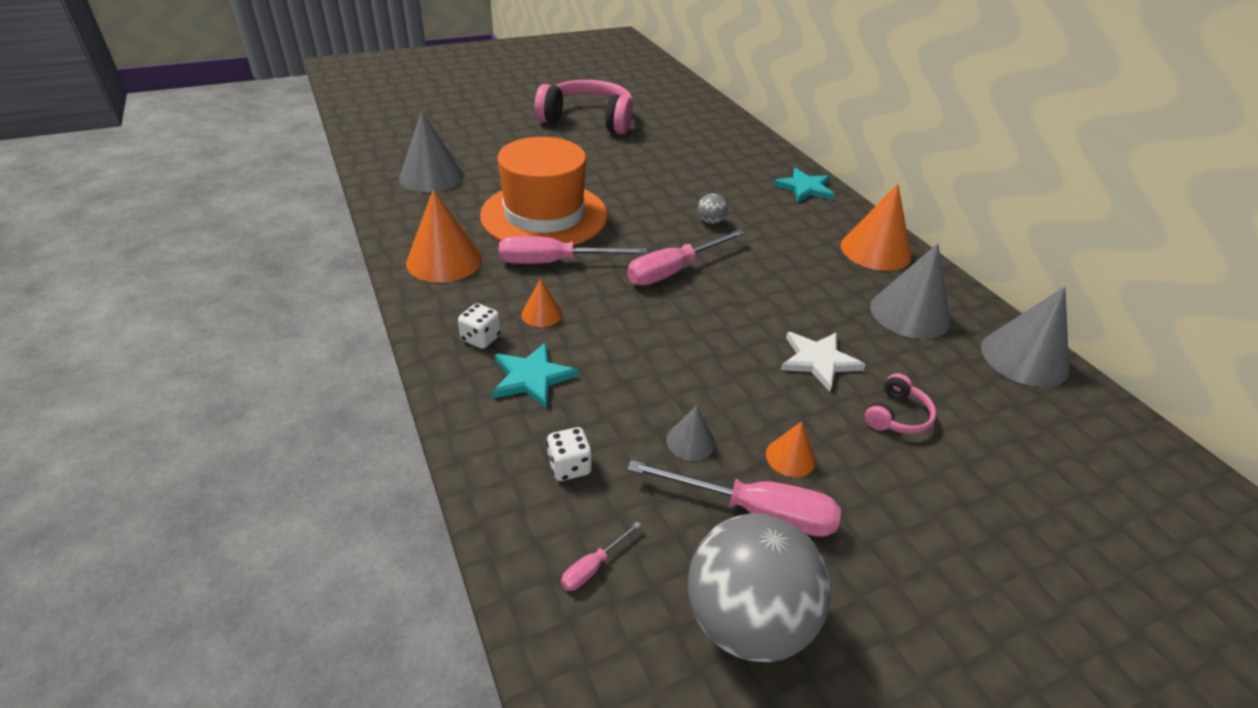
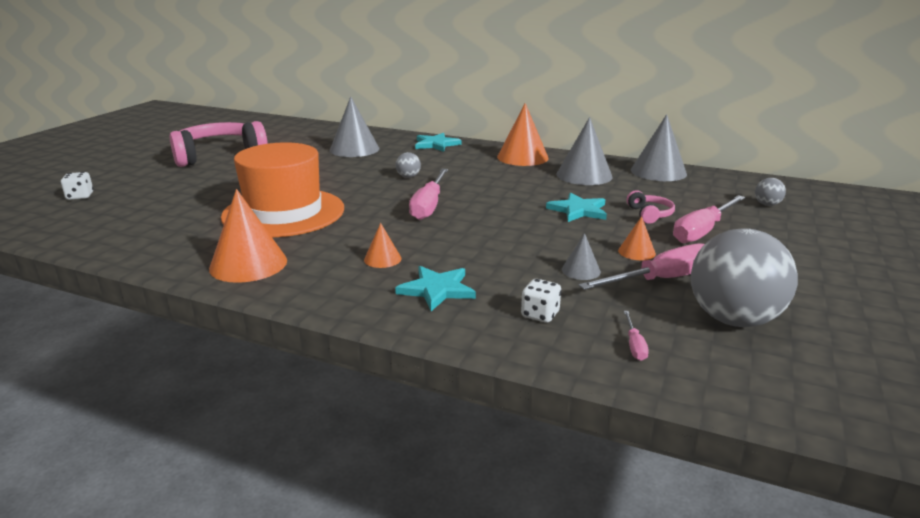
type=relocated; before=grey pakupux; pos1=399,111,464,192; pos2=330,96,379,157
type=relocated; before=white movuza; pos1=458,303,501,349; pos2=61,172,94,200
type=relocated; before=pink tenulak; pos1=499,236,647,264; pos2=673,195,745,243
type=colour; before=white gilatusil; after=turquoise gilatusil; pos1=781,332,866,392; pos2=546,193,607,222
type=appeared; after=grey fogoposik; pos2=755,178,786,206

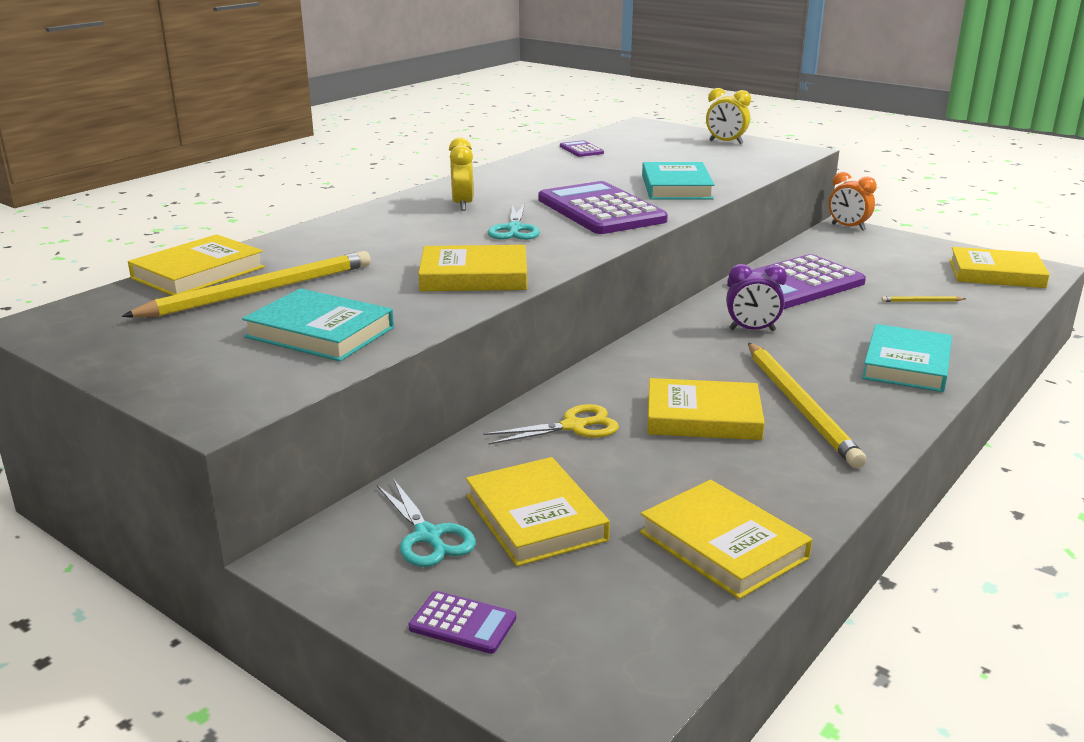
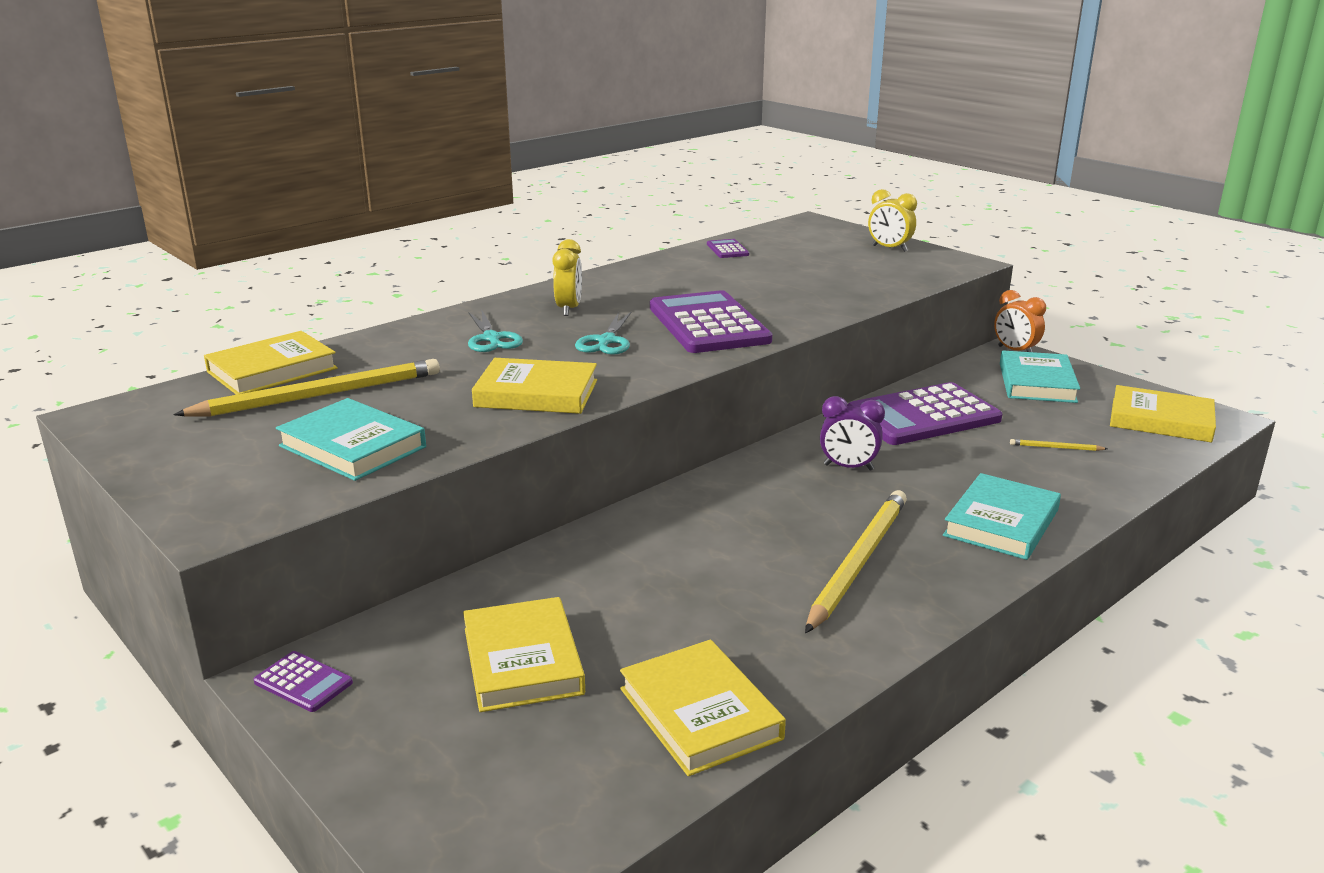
type=relocated; before=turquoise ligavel; pos1=377,478,476,567; pos2=468,309,523,352
type=relocated; before=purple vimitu; pos1=408,591,516,654; pos2=254,651,353,712
type=missing; before=yellow ligavel; pos1=483,404,619,445
type=relocated; before=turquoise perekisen; pos1=642,162,715,199; pos2=1000,351,1080,403
type=missing; before=yellow perekisen; pos1=648,378,765,440
type=spun; before=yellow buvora; pos1=748,343,867,468; pos2=805,490,907,633; turn=-150

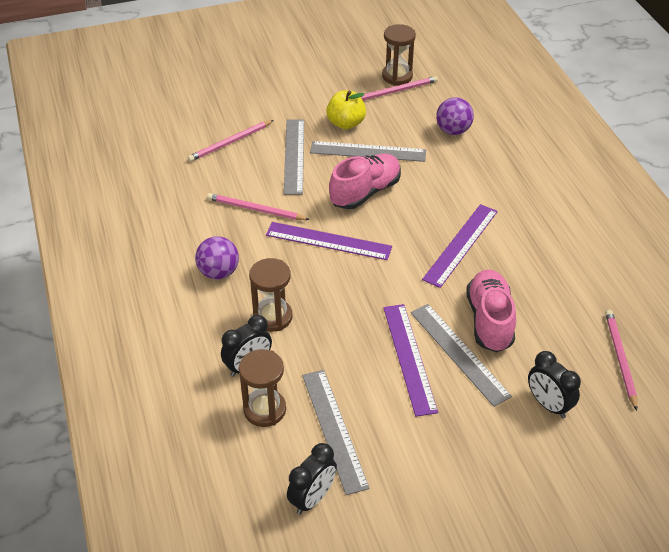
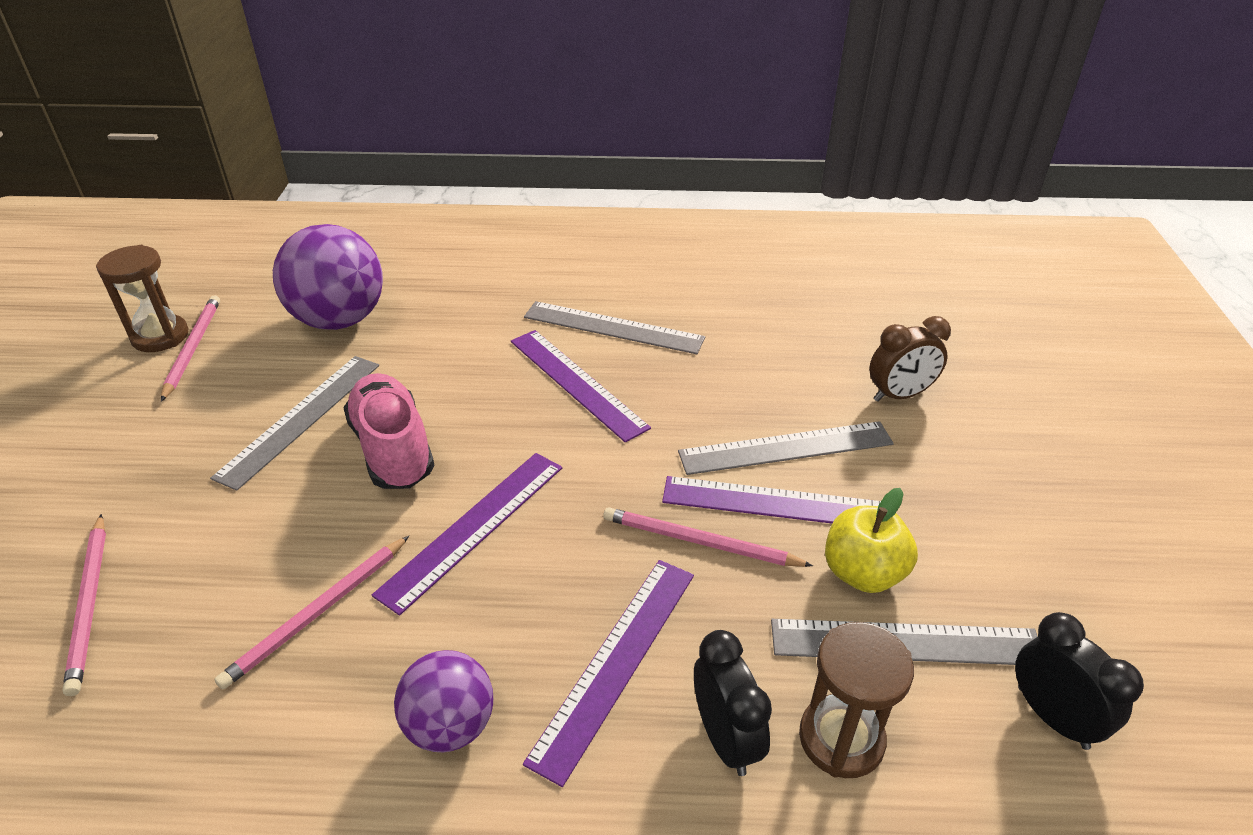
type=exchanged; before=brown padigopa; after=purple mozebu; pos1=249,258,292,332; pos2=523,560,694,787
type=relocated; before=grey mozebu; pos1=284,119,304,195; pos2=524,301,705,354
type=relocated; before=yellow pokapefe; pos1=326,90,366,129; pos2=825,488,918,593
type=size; before=purple fogoposik; pos1=436,97,474,135; pos2=273,224,383,330; scale=1.7
type=missing; before=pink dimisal; pos1=466,270,516,352
type=colour; before=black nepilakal; after=brown nepilakal; pos1=528,351,581,418; pos2=869,316,951,402
type=relocated; before=pink buvora; pos1=605,310,637,411; pos2=603,507,813,567

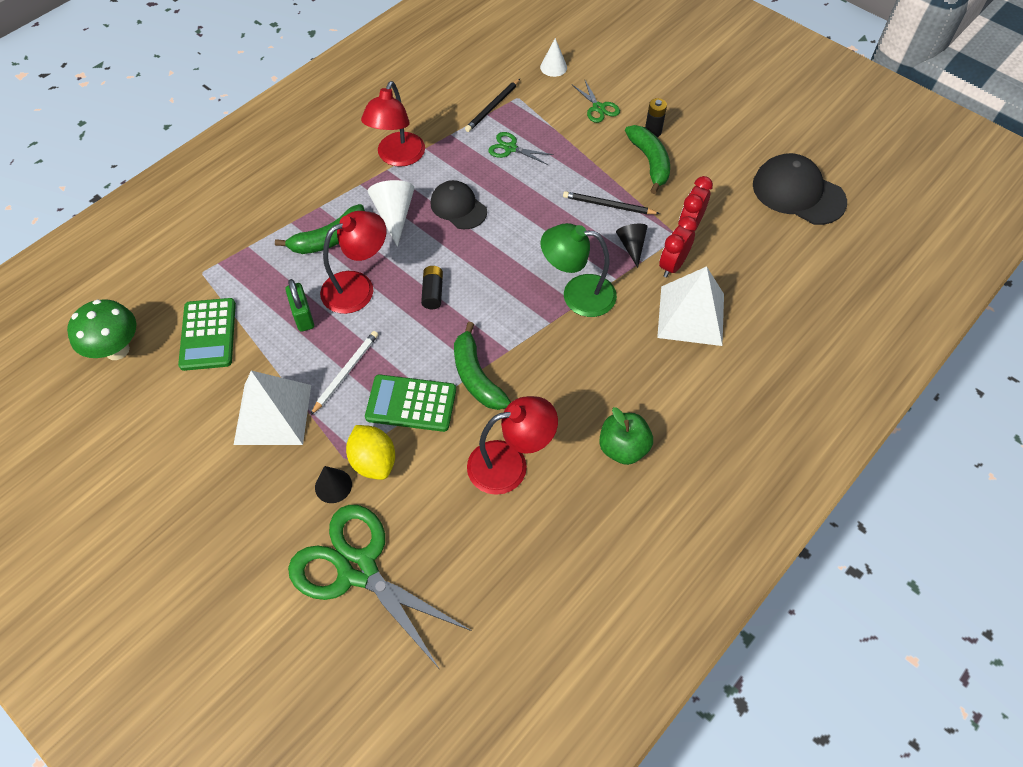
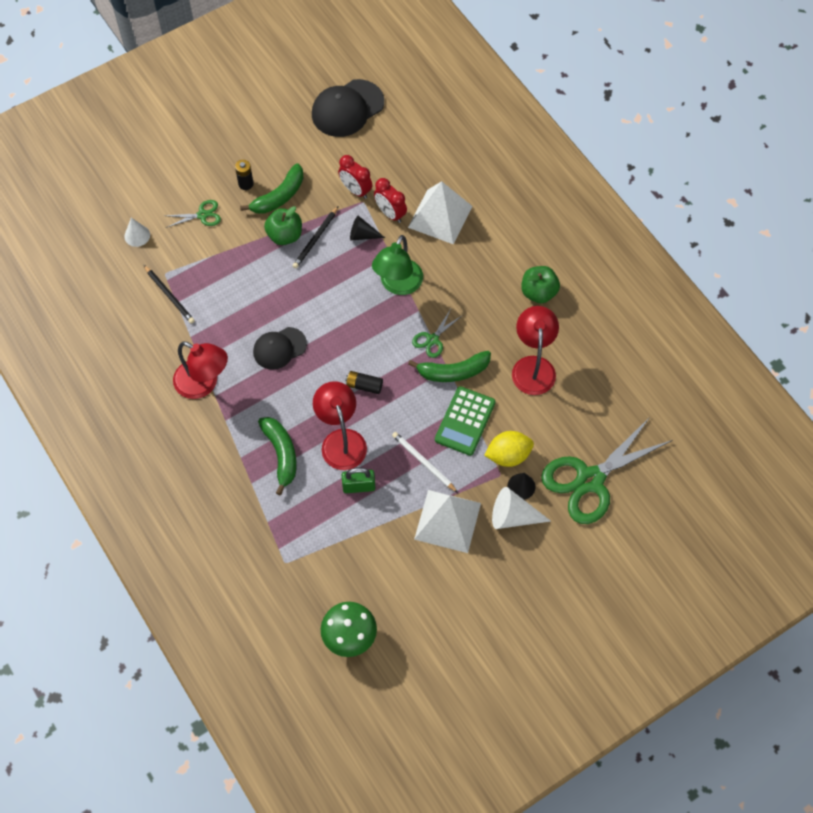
type=missing; before=green vimitu; pos1=178,298,236,371
type=relocated; before=white pakupux; pos1=368,180,415,247; pos2=492,487,551,529
type=relocated; before=green ligavel; pos1=488,132,554,165; pos2=412,309,461,358
type=spun; before=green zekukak; pos1=625,125,670,194; pos2=240,163,303,214; turn=135
type=appeared; after=green pokapefe; pos2=264,206,302,245

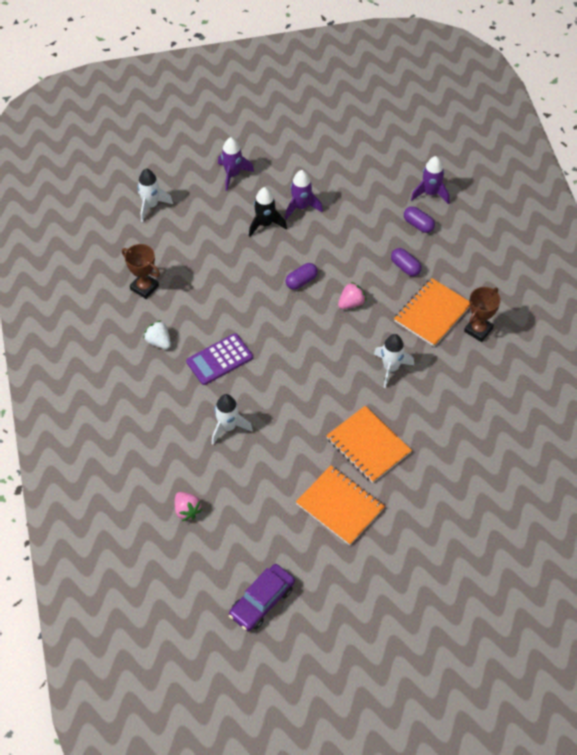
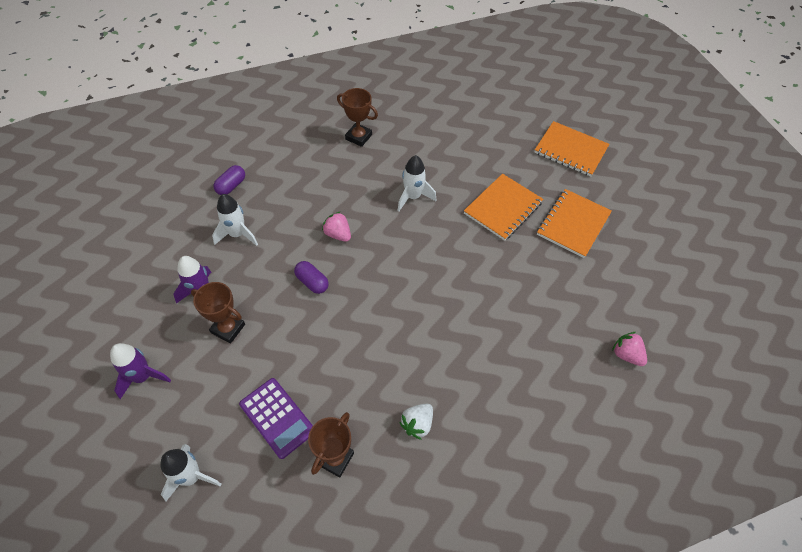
type=spun; before=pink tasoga; pos1=175,492,203,521; pos2=612,332,647,366; turn=-90
type=relocated; before=purple vimitu; pos1=186,333,253,385; pos2=239,378,313,459
type=relocated; before=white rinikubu; pos1=212,394,253,445; pos2=212,194,258,246
type=missing; before=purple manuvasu; pos1=229,564,295,631
type=exchanged; before=black rinikubu; after=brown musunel; pos1=249,187,287,237; pos2=191,282,245,344
type=missing; before=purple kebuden; pos1=391,248,422,276
type=relocated; before=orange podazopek; pos1=394,278,470,347; pos2=534,121,609,177
type=missing; before=purple rinikubu; pos1=411,156,450,204

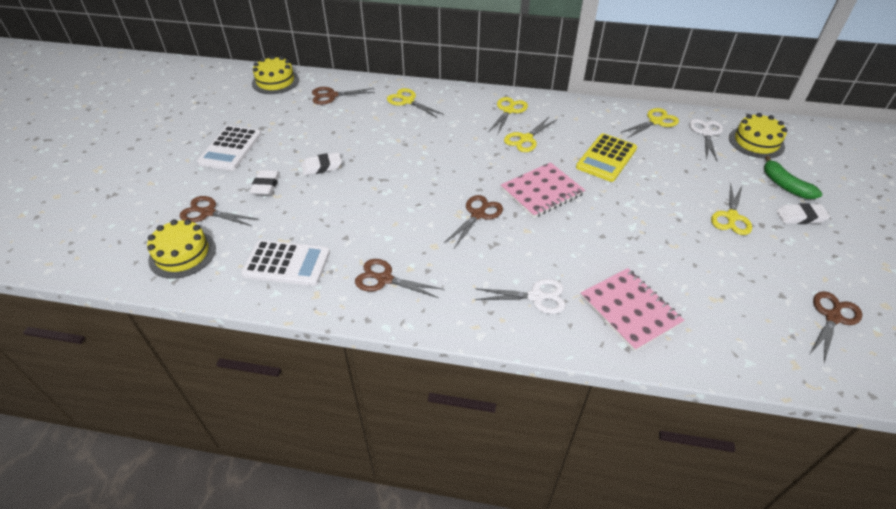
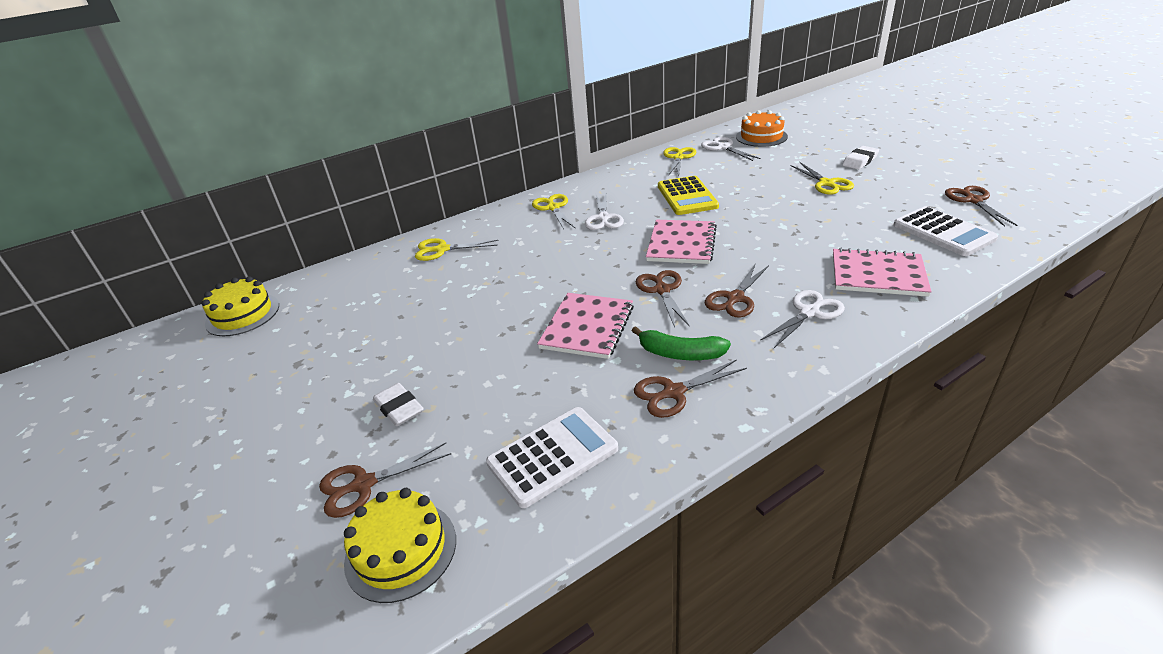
type=relocated; before=white vimitu; pos1=197,125,261,171; pos2=894,206,998,256
type=missing; before=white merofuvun; pos1=301,152,342,175
type=relocated; before=brown ligavel; pos1=312,87,375,105; pos2=705,263,769,317
type=colour; before=yellow ligavel; after=white ligavel; pos1=504,117,558,152; pos2=585,194,624,230
type=colour; before=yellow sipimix; after=orange sipimix; pos1=729,113,787,159; pos2=736,110,788,147
type=relocated; before=green zekukak; pos1=764,156,823,199; pos2=632,326,731,360
type=appeared; after=pink podazopek; pos2=537,293,634,359

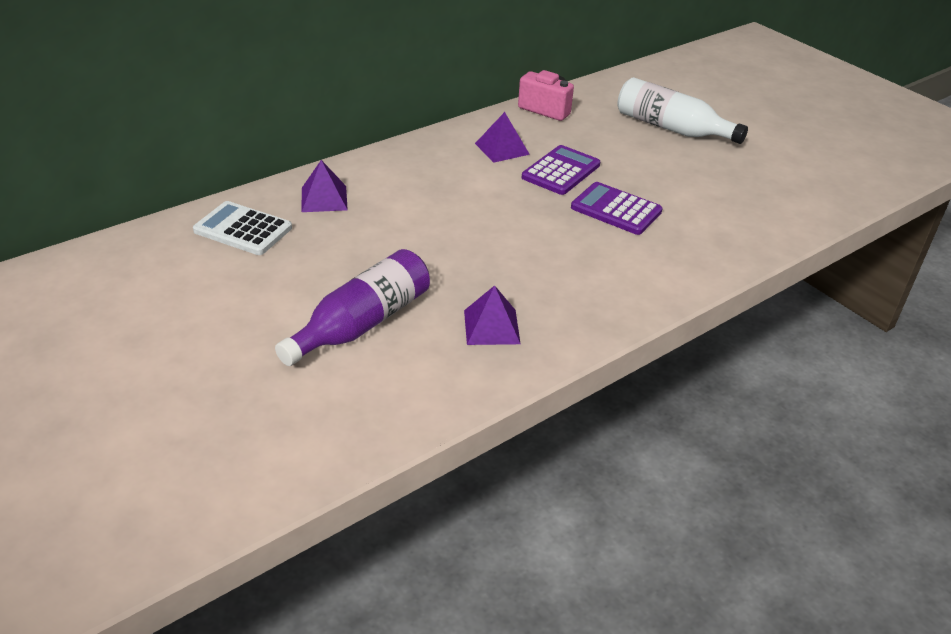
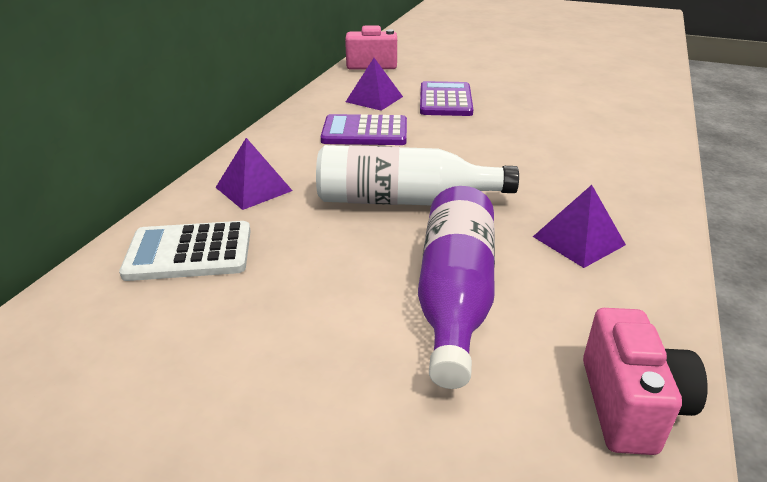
type=relocated; before=purple vimitu; pos1=571,182,663,235; pos2=321,114,407,145
type=relocated; before=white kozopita; pos1=617,77,748,144; pos2=316,145,519,205
type=appeared; after=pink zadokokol; pos2=583,308,708,455

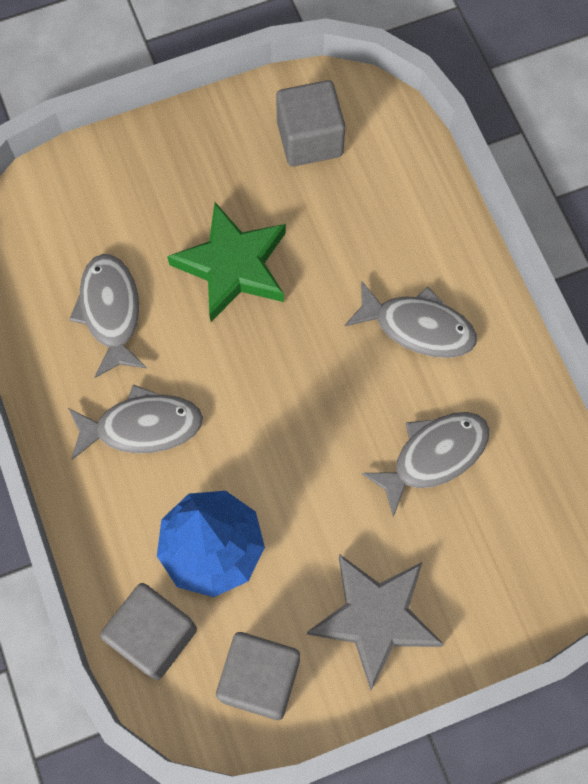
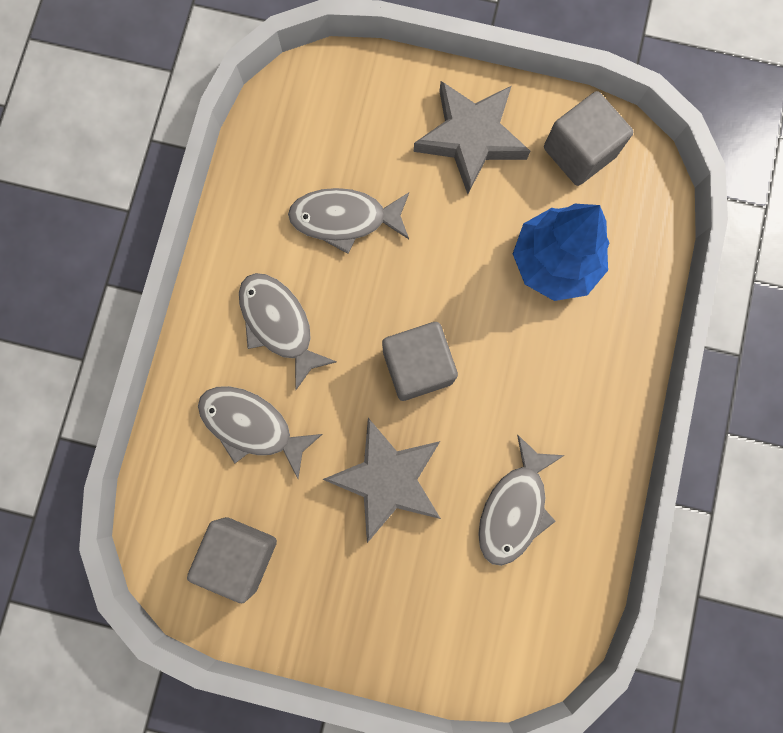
type=relocated; before=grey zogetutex; pos1=68,384,203,460; pos2=198,386,322,479
type=relocated; before=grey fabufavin; pos1=100,583,197,680; pos2=382,322,458,401
type=colour; before=green gilatusil; after=grey gilatusil; pos1=167,202,286,322; pos2=322,418,441,543

